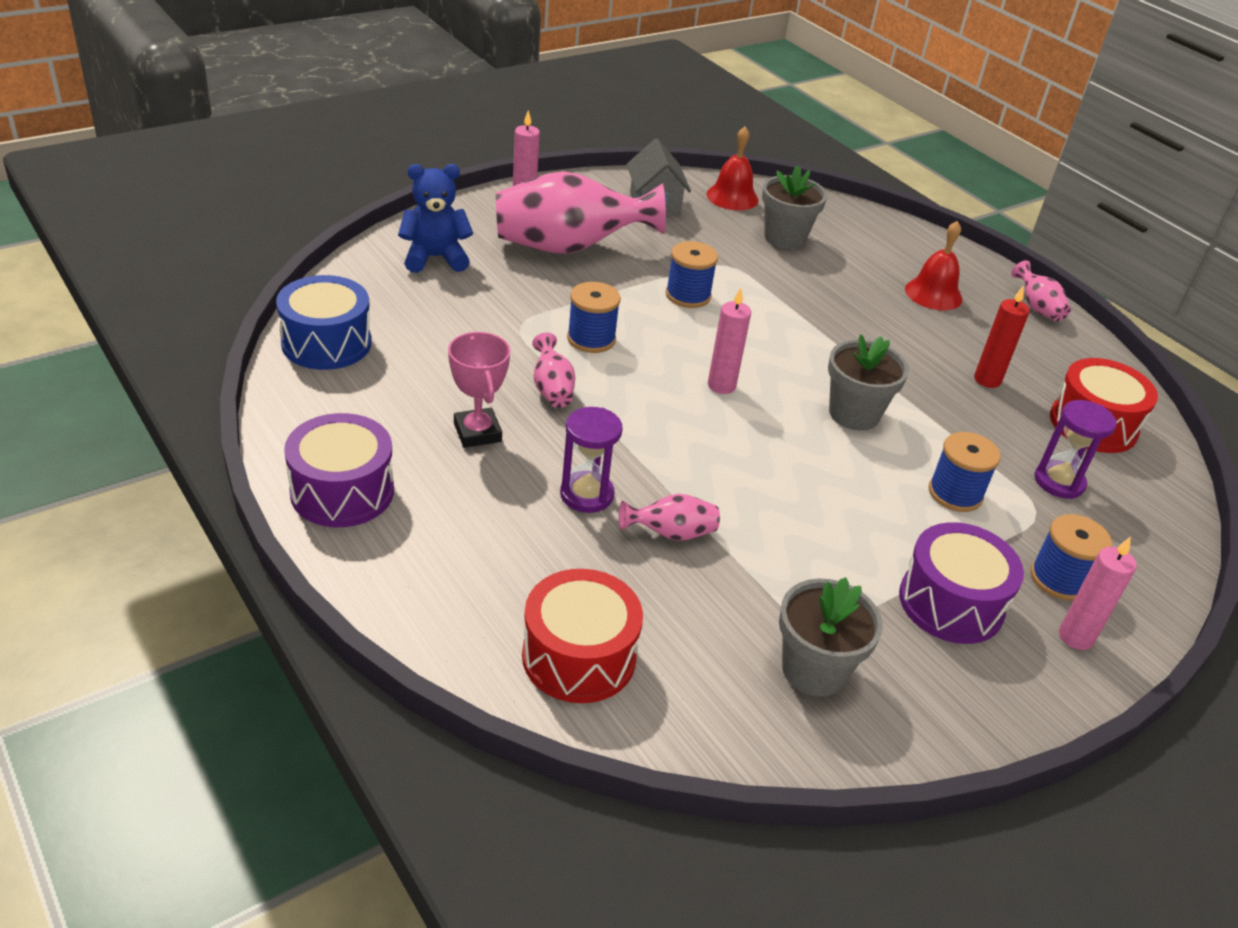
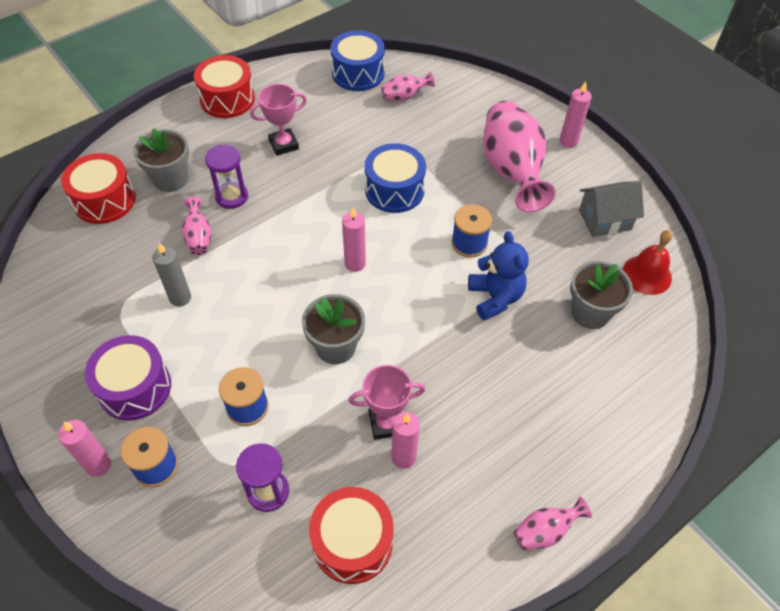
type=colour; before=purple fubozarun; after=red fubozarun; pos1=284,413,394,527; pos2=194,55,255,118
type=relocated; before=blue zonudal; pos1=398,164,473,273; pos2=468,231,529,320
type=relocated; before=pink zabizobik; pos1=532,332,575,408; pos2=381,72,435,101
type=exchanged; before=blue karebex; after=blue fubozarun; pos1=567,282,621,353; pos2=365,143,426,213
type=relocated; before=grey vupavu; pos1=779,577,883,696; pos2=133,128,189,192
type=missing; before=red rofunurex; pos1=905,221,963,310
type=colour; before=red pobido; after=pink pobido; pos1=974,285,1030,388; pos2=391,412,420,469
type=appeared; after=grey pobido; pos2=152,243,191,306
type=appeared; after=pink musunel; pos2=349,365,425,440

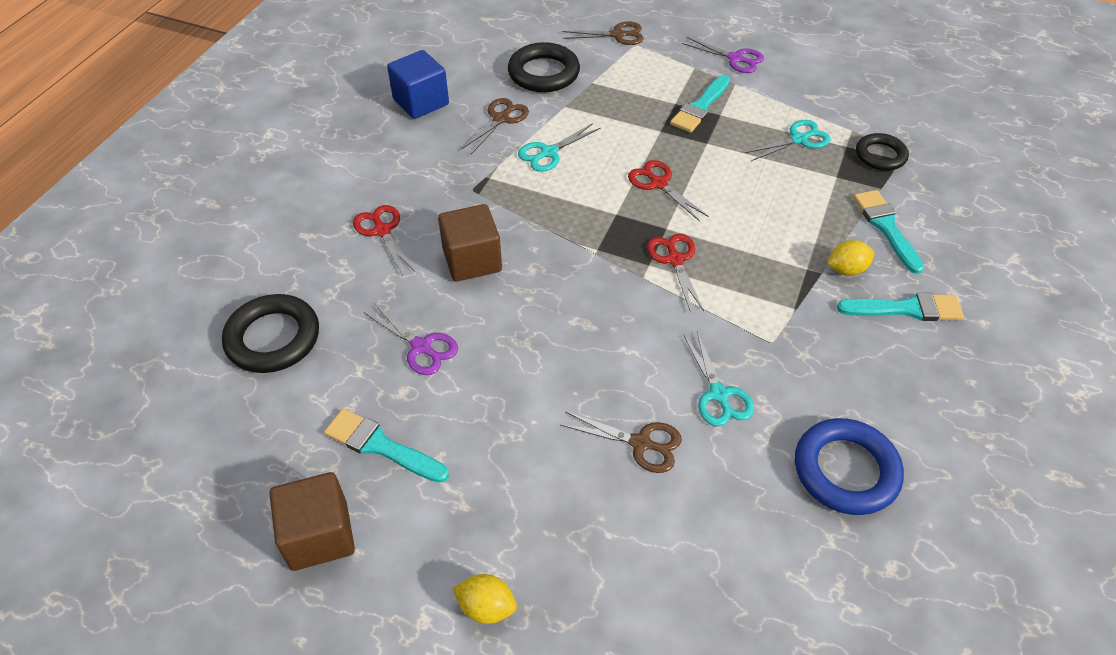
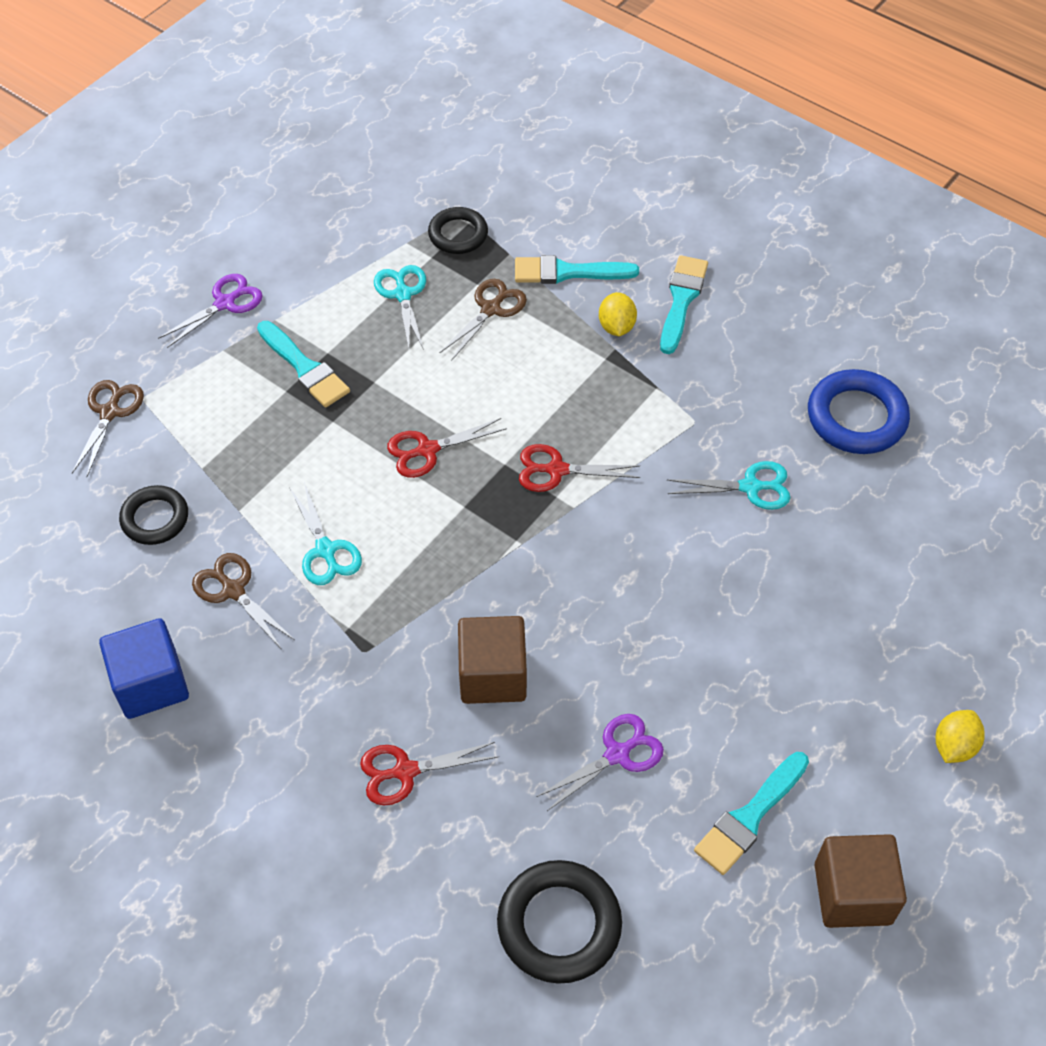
type=size; before=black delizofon; pos1=508,42,580,92; pos2=119,485,188,545; scale=0.65
type=relocated; before=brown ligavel; pos1=561,412,682,473; pos2=439,279,527,361

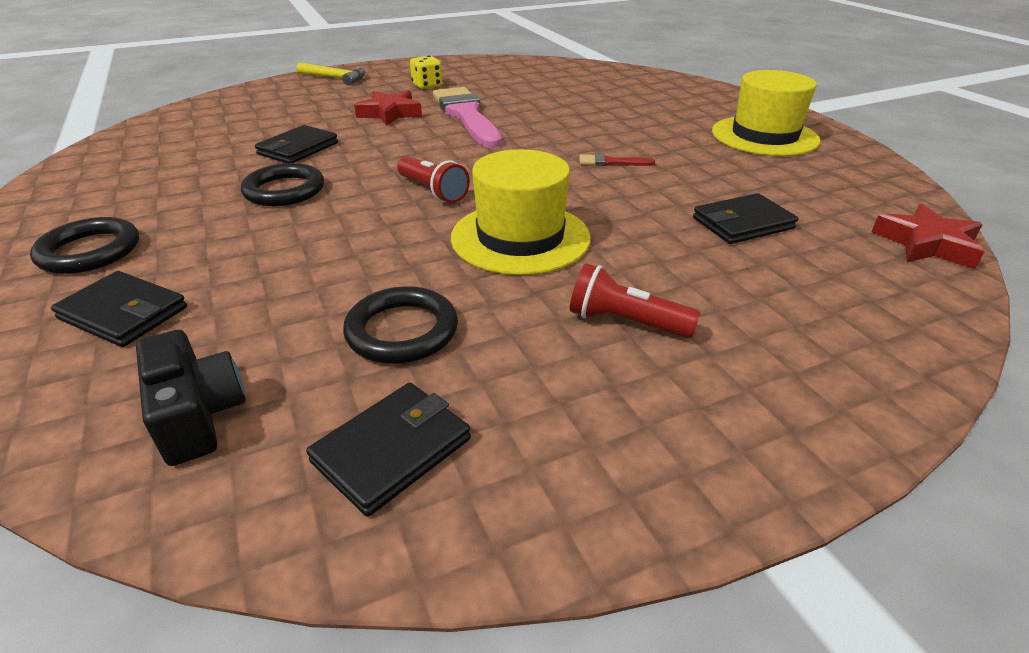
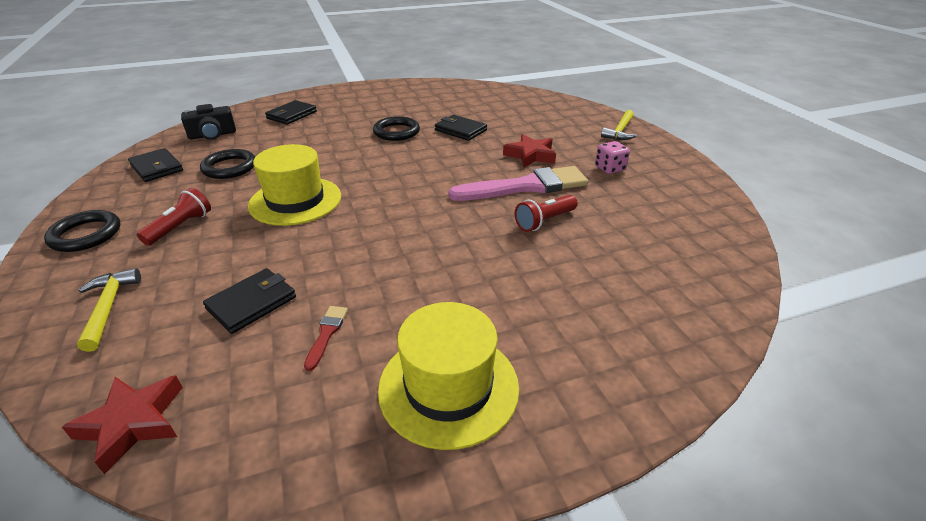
type=relocated; before=black delizofon; pos1=30,217,139,274; pos2=44,210,120,252
type=relocated; before=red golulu; pos1=397,156,470,203; pos2=515,195,578,232
type=colour; before=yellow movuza; after=pink movuza; pos1=410,56,442,89; pos2=595,141,630,174
type=relocated; before=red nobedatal; pos1=580,154,655,166; pos2=304,306,348,371
type=spun; before=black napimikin; pos1=693,193,798,244; pos2=203,268,296,334; turn=60
type=appeared; after=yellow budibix; pos2=77,268,141,352

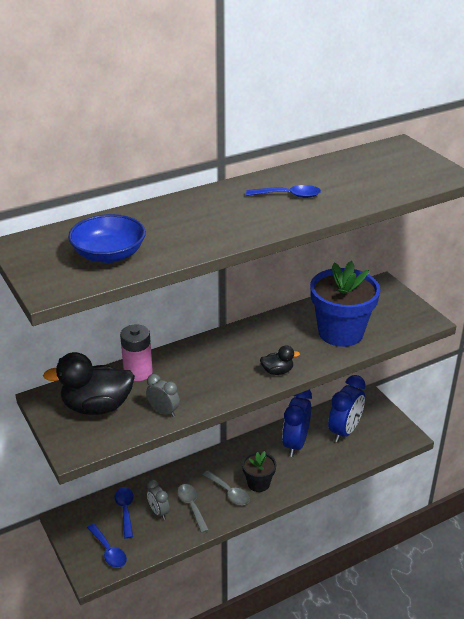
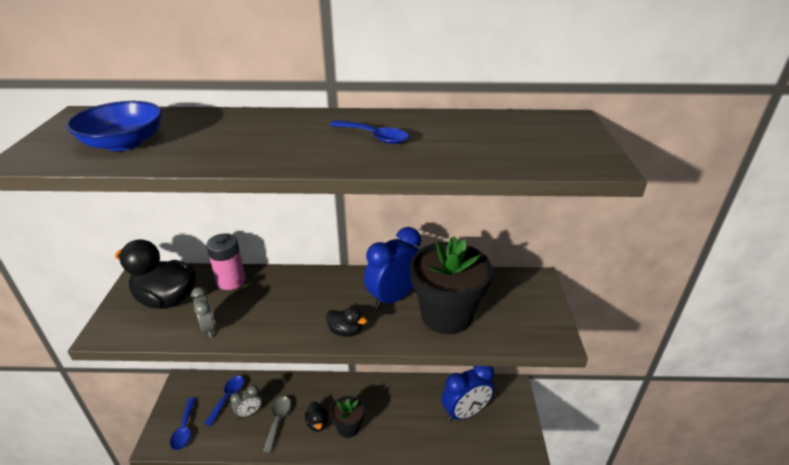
type=spun; before=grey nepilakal; pos1=147,479,170,520; pos2=230,385,262,418; turn=-120
type=exchanged; before=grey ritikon; after=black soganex; pos1=203,471,250,505; pos2=305,401,328,432
type=relocated; before=blue nepilakal; pos1=282,390,312,457; pos2=364,227,421,309
type=colour; before=blue vupavu; after=black vupavu; pos1=310,261,381,347; pos2=410,236,493,334

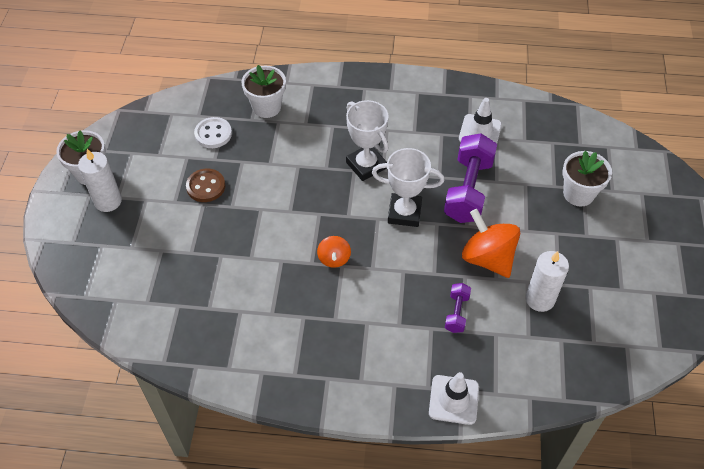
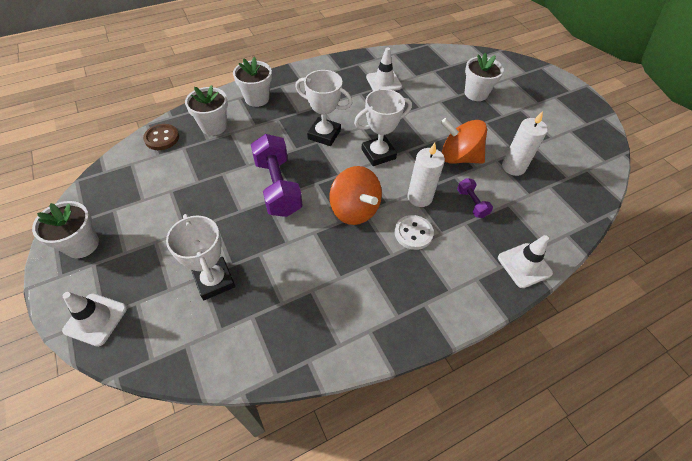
type=relocated; before=white pobido; pos1=78,149,122,212; pos2=407,143,445,207
type=relocated; before=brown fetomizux; pos1=186,169,225,202; pos2=143,124,179,150
type=relocated; before=white fetomizux; pos1=194,117,232,148; pos2=395,215,434,250
type=size; before=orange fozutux; pos1=317,236,351,268; pos2=329,166,382,225; scale=1.87
type=relocated; before=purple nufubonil; pos1=444,134,497,223; pos2=251,134,303,217
type=appeared; after=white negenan; pos2=62,292,127,347
type=appeared; after=white musunel; pos2=166,214,235,300
type=appeared; after=white vupavu; pos2=233,57,272,107

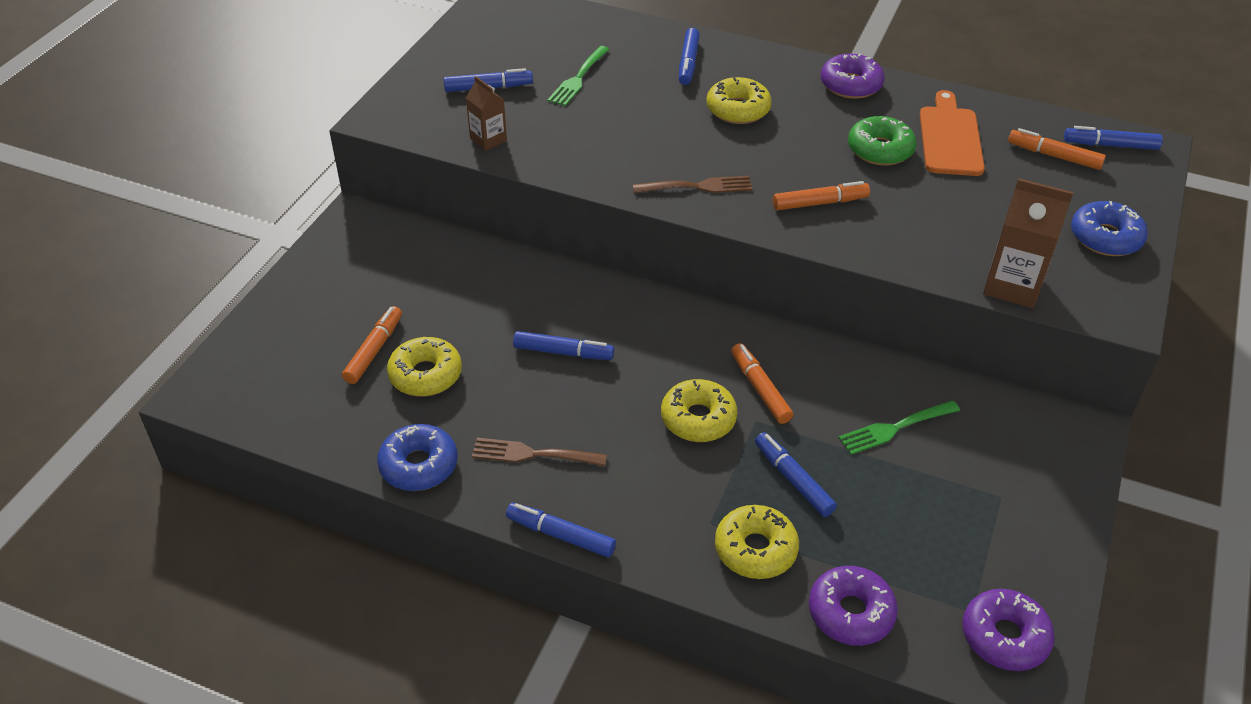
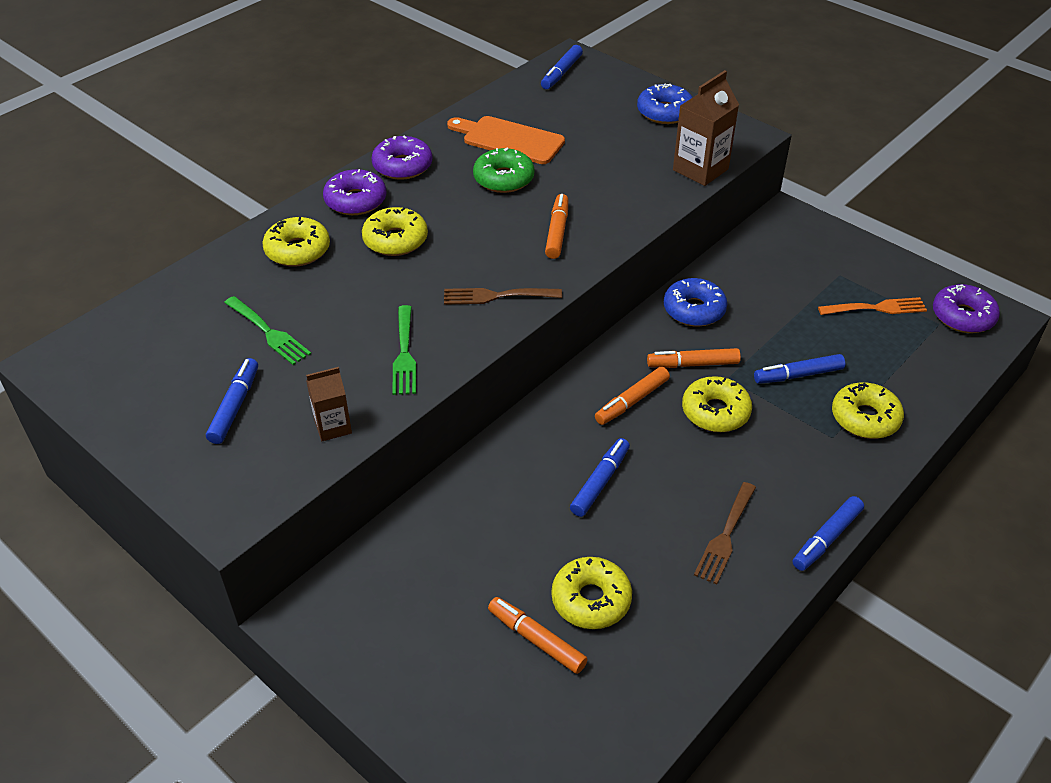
type=relocated; before=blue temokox; pos1=377,424,457,491; pos2=664,278,727,326
type=spun; before=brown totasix; pos1=633,176,752,193; pos2=444,288,562,305; turn=-105
type=exchanged; before=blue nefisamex; after=yellow temokox; pos1=679,28,700,85; pos2=262,217,330,267
type=relocated; before=purple temokox; pos1=809,566,898,646; pos2=323,169,386,215
type=relocated; before=green totasix; pos1=838,401,960,455; pos2=392,305,416,395
type=relocated; before=orange nefisamex; pos1=1008,128,1106,170; pos2=595,367,670,425
type=appeared; after=orange totasix; pos2=818,297,927,315

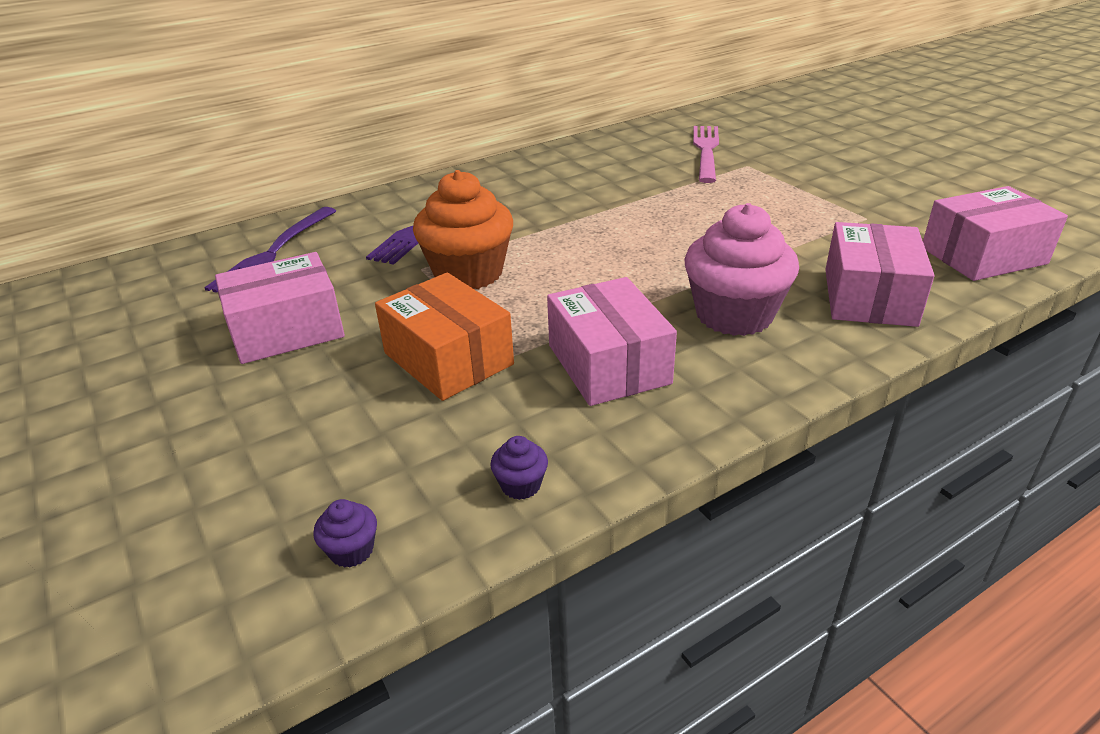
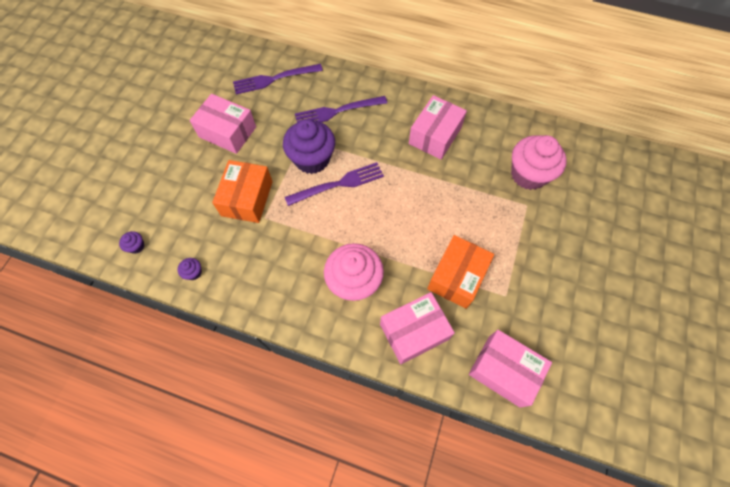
type=colour; before=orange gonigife; after=purple gonigife; pos1=413,170,513,289; pos2=283,119,335,174
type=relocated; before=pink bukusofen; pos1=547,277,677,406; pos2=409,95,467,159
type=exchanged; before=pink totasix; after=pink gonigife; pos1=693,126,719,183; pos2=511,135,567,190
type=appeared; after=purple totasix; pos2=285,162,384,206
type=appeared; after=orange bukusofen; pos2=427,235,494,309

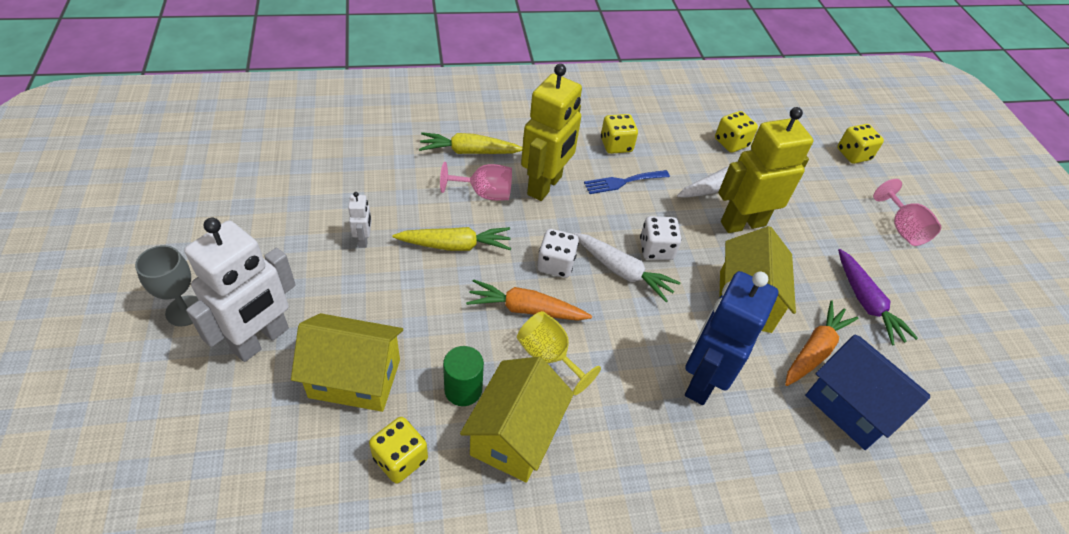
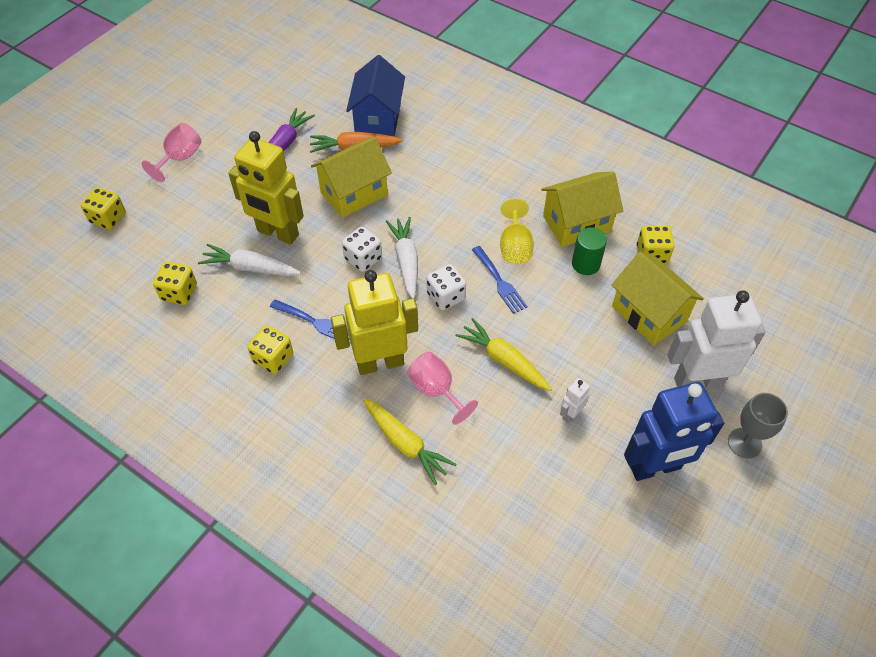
type=exchanged; before=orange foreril; after=blue totasix; pos1=466,279,592,321; pos2=472,246,528,314
type=relocated; before=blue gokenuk; pos1=685,271,778,405; pos2=624,382,724,481

